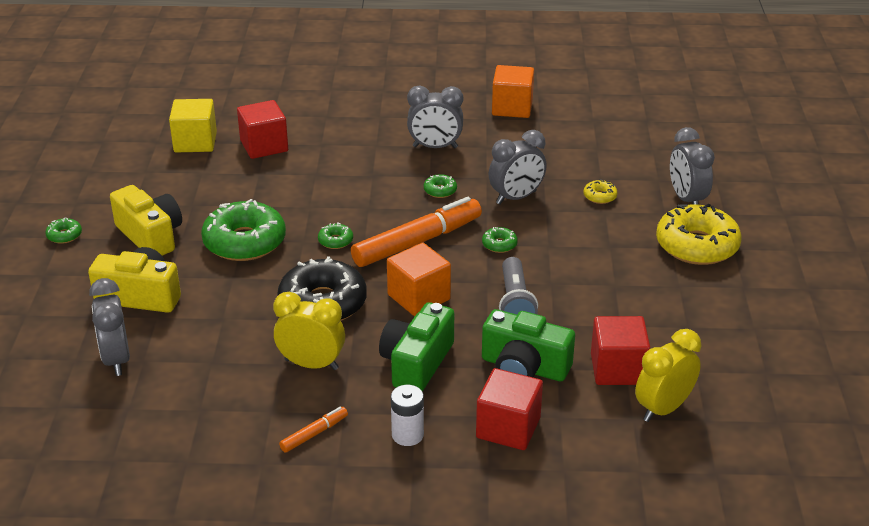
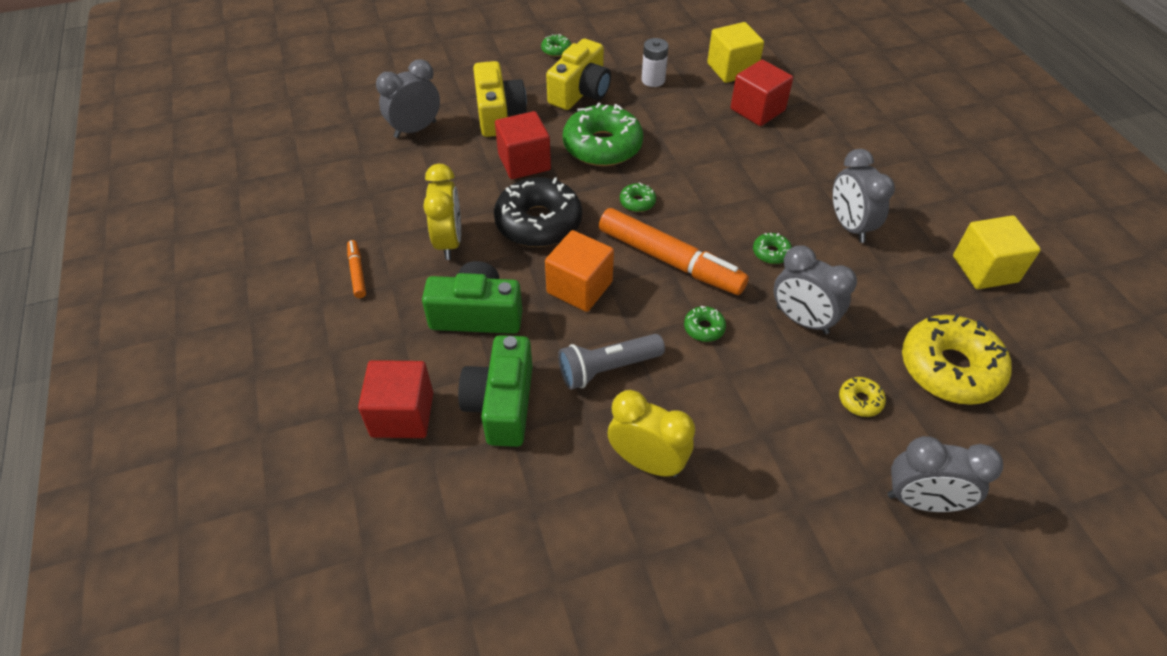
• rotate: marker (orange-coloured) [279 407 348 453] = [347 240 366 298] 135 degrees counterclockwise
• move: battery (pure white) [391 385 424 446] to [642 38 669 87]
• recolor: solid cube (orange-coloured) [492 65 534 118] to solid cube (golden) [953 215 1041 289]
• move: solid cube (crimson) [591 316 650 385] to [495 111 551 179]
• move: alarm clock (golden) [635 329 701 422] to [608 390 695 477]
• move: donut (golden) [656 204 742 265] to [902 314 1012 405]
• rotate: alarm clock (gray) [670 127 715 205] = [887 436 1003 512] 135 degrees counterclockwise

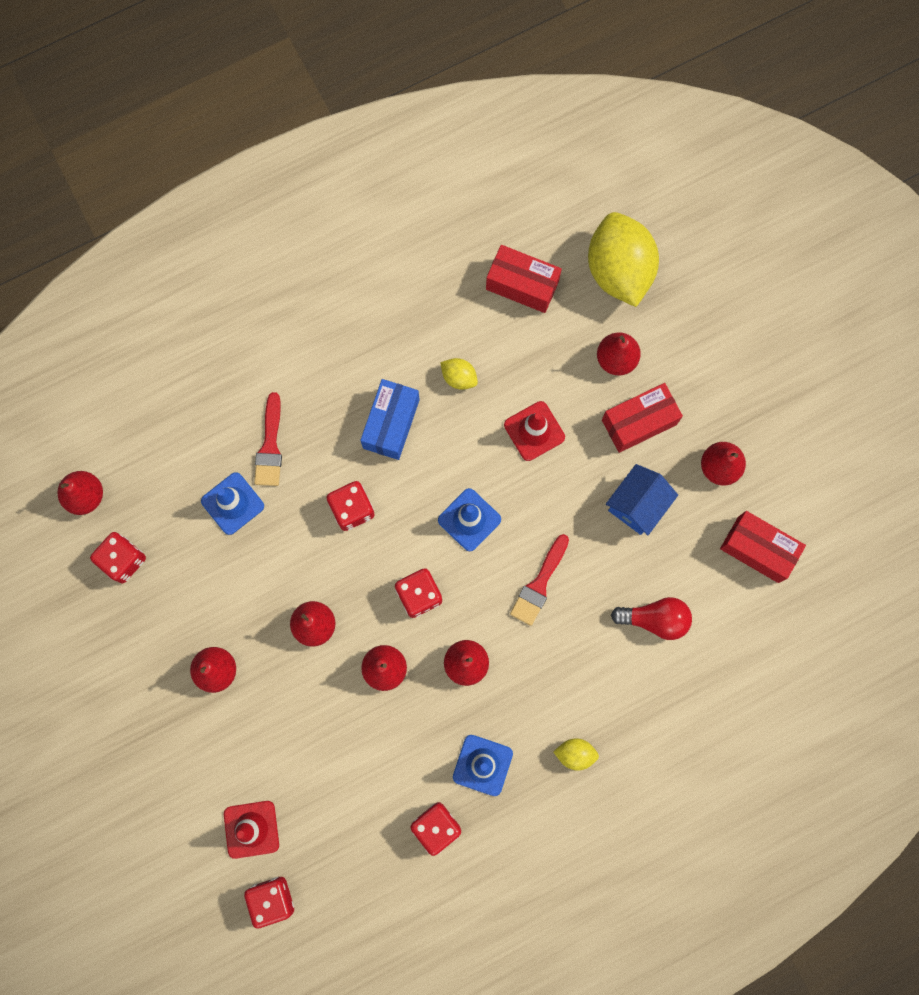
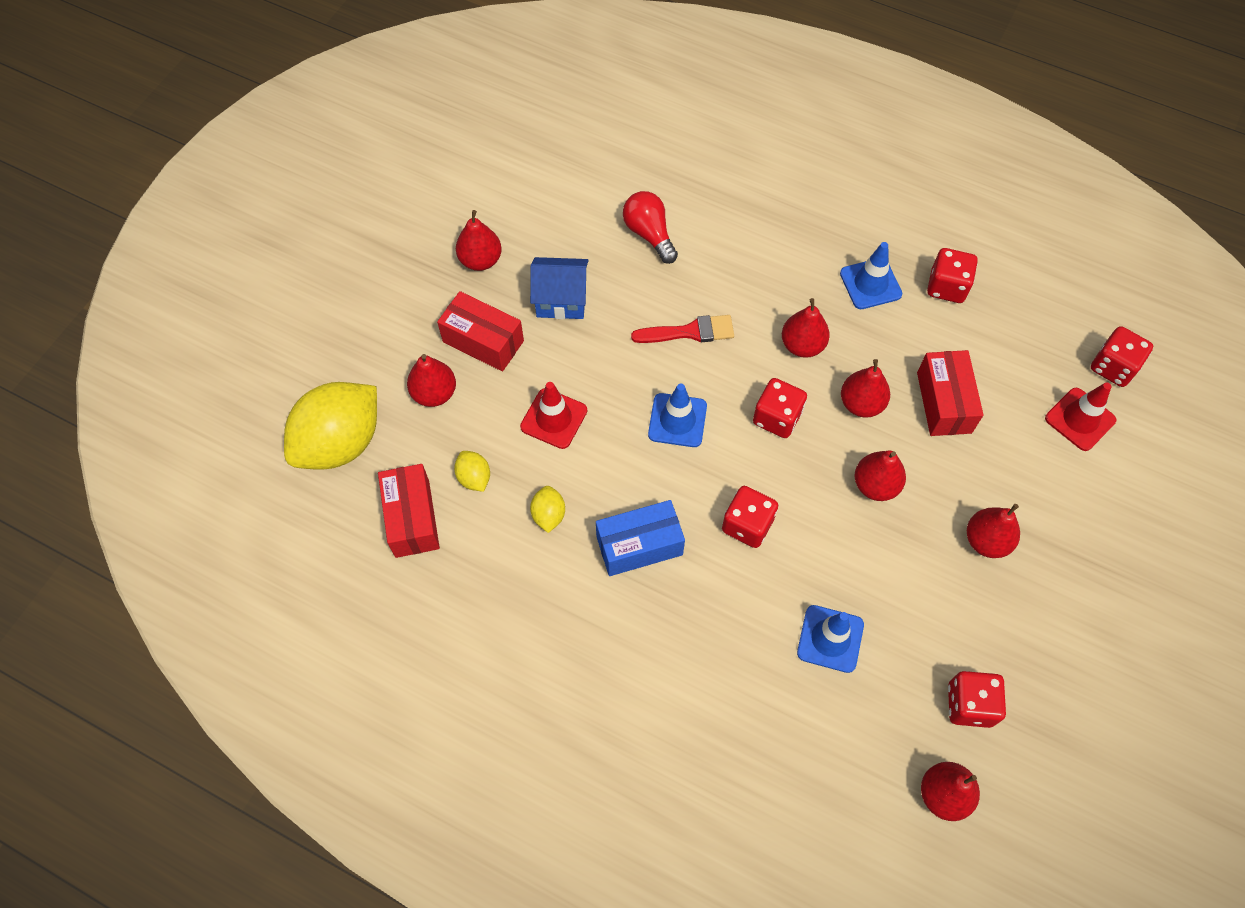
• delete: brush (crimson) [254 392 282 486]
• move: citrus fruit (golden) [554 738 599 771] to [454 451 490 492]
• move: parcel (crimson) [720 511 806 583] to [917 350 984 436]

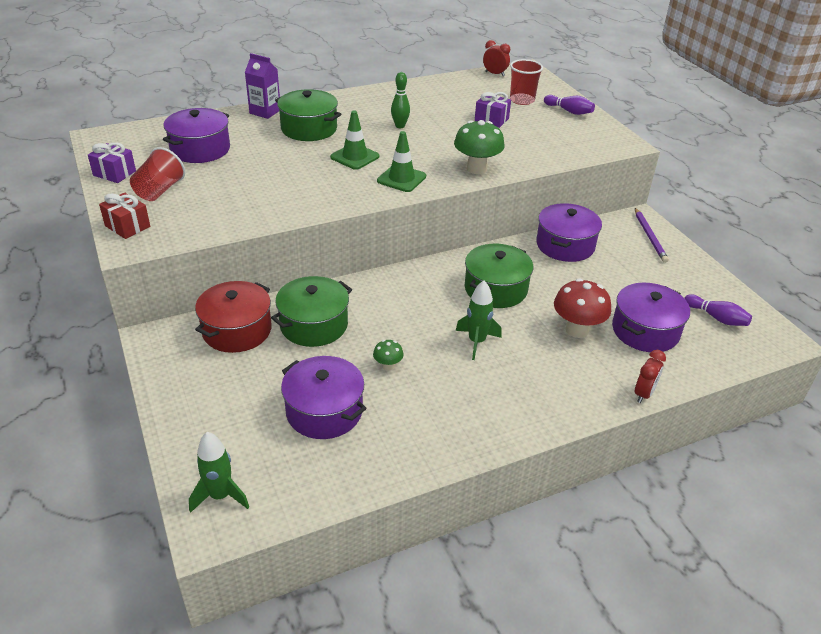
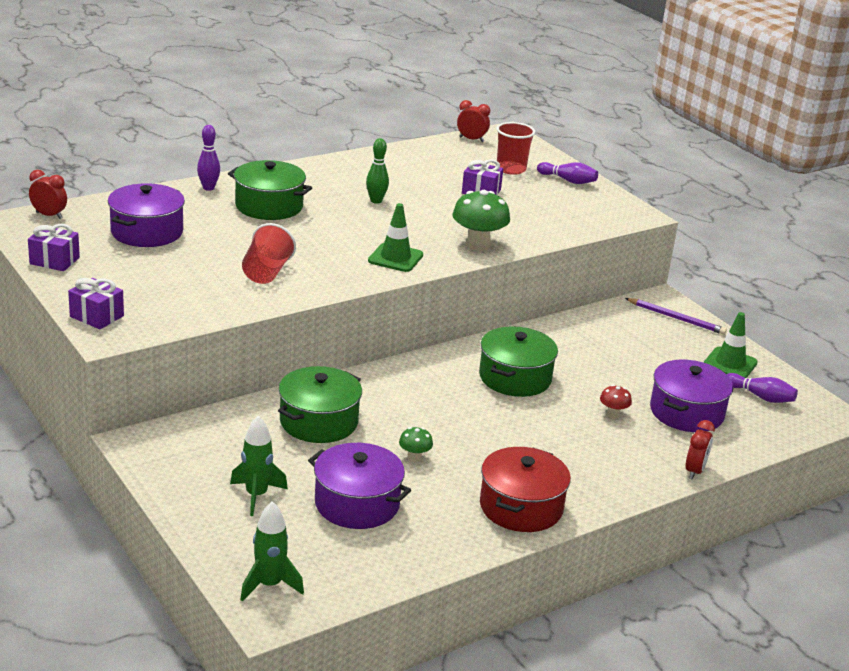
• recolor: gift (crimson) [99 193 150 239] to gift (purple) [68 278 124 329]
• move: beaker (crimson) [130 147 185 201] to [242 223 296 284]
• move: stockpot (crimson) [195 281 271 353] to [480 447 571 532]
• replace: juice carton (purple) [245 53 280 119] to skittle (purple) [197 125 220 191]
• move: road cone (leaf-green) [330 111 379 170] to [704 312 758 378]
• move: toy rocket (leaf-green) [456 281 502 360] to [230 415 288 516]
• delete: stockpot (purple) [536 203 602 262]
• resize: fungus (crimson) [554 278 611 338] = [600 385 632 419] x0.51
• rotate: wooden pencil (purple) [635 208 669 263] = [625 298 727 335] 45 degrees counterclockwise
• insert: alarm clock (crimson) [29 170 67 219]

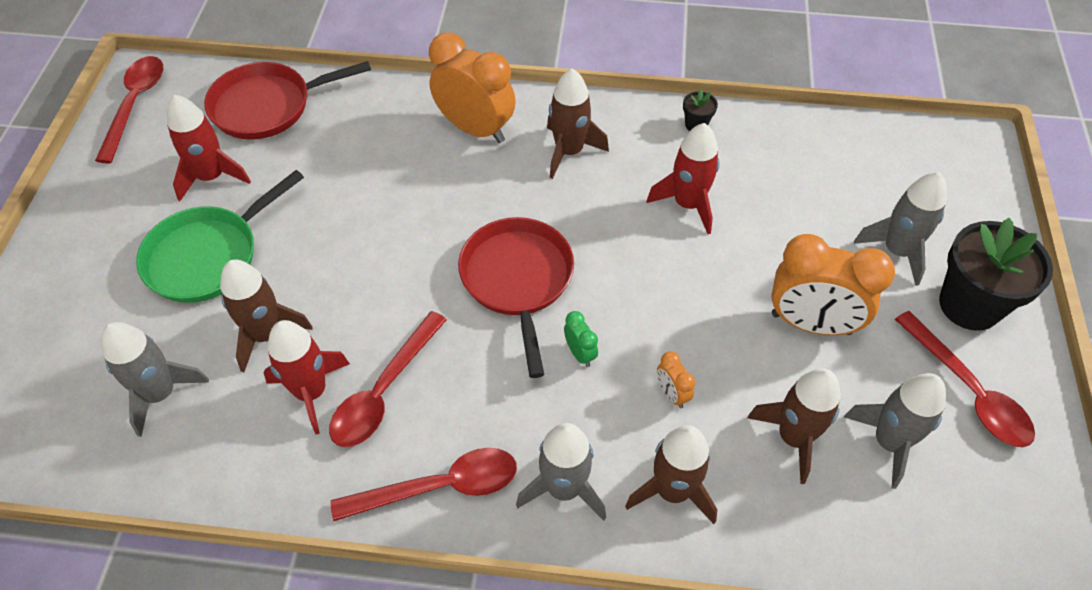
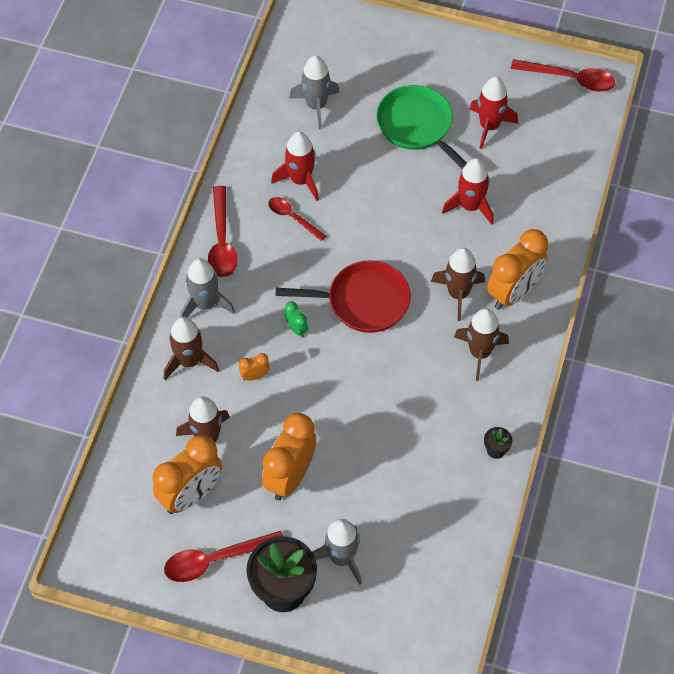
• delete: pan (crimson) [204 61 371 140]
• move: toy rocket (brown) [220 259 313 372] to [431 248 485 321]
• resize: spoon (crimson) [329 311 447 447] = [268 197 326 241] x0.64
• rotate: alarm clock (leaf-green) [564 311 598 367] = [285 301 308 338] 105 degrees counterclockwise
• move: toy rocket (crimson) [647 123 720 234] to [442 158 494 225]
• replace: toy rocket (gray) [844 373 946 489] to alarm clock (orange-coloured) [153 435 222 514]

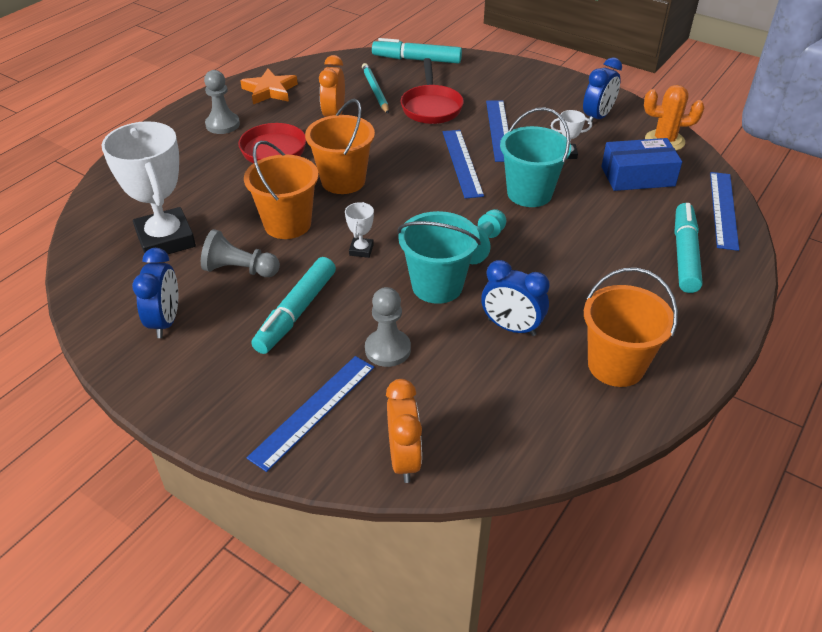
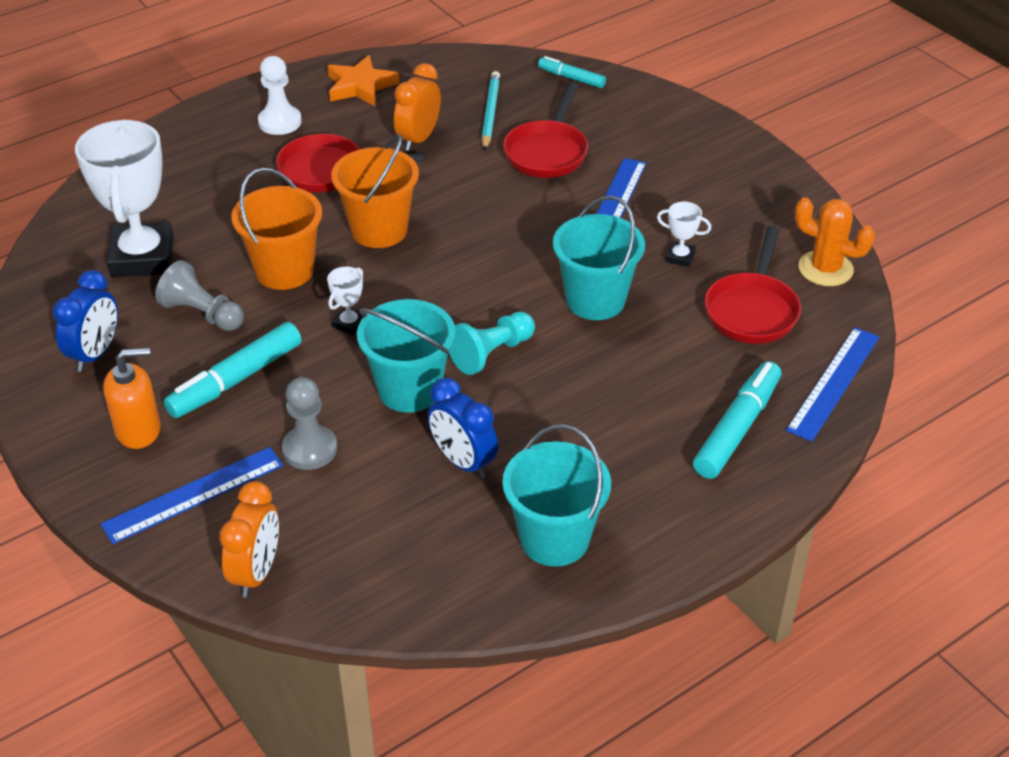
• recolor: pawn (gray) [204 70 240 134] to pawn (pure white) [258 56 302 135]
• resize: marker (teal) [372 38 462 64] = [538 56 606 88] x0.59
• delete: measuring stick (cobalt) [443 130 484 199]
• delete: alarm clock (cobalt) [583 57 622 124]
• recolor: bucket (orange-coloured) [584 268 678 387] to bucket (teal) [502 424 611 567]
• replace: parcel (cobalt) [601 138 682 191] to pan (crimson) [704 226 801 344]
• insert: soap dispenser (orange-coloured) [103 347 161 449]

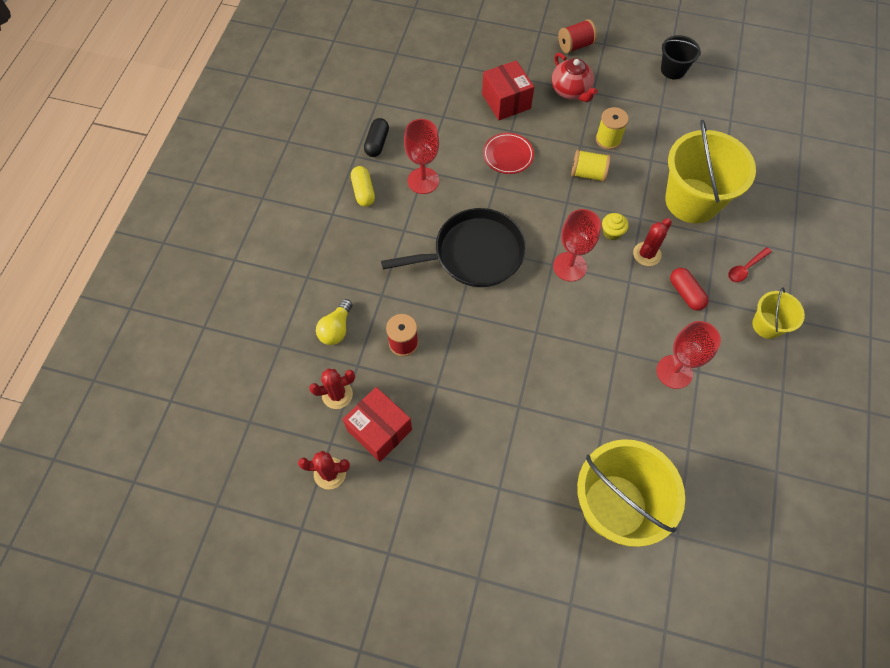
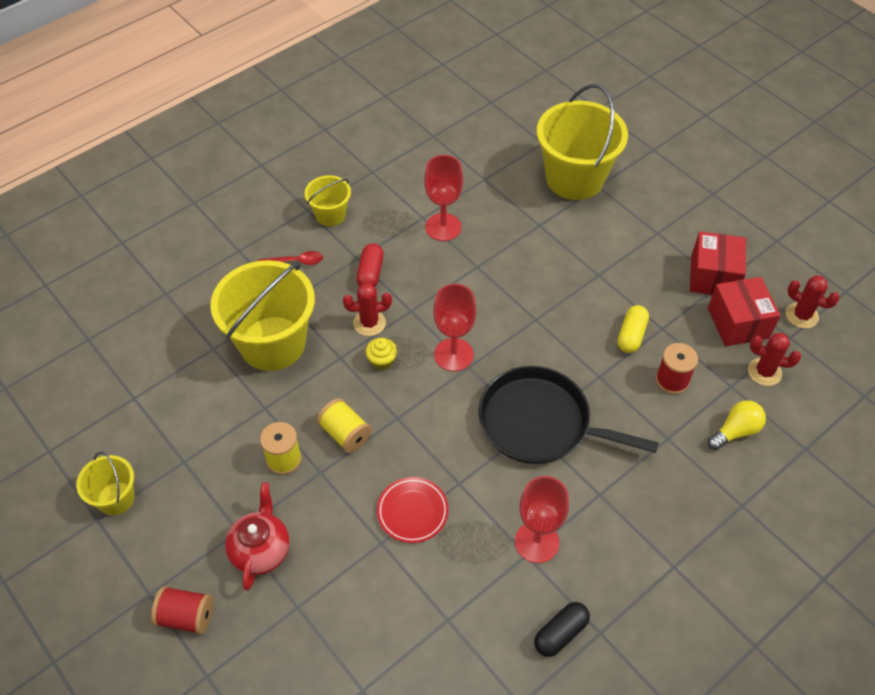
• move: pill (golden) [351 166 375 207] to [617 305 649 353]
• move: parcel (crimson) [482 60 534 120] to [690 231 746 295]
• recolor: bucket (ebony) [661 35 701 79] to bucket (golden) [76 451 135 515]

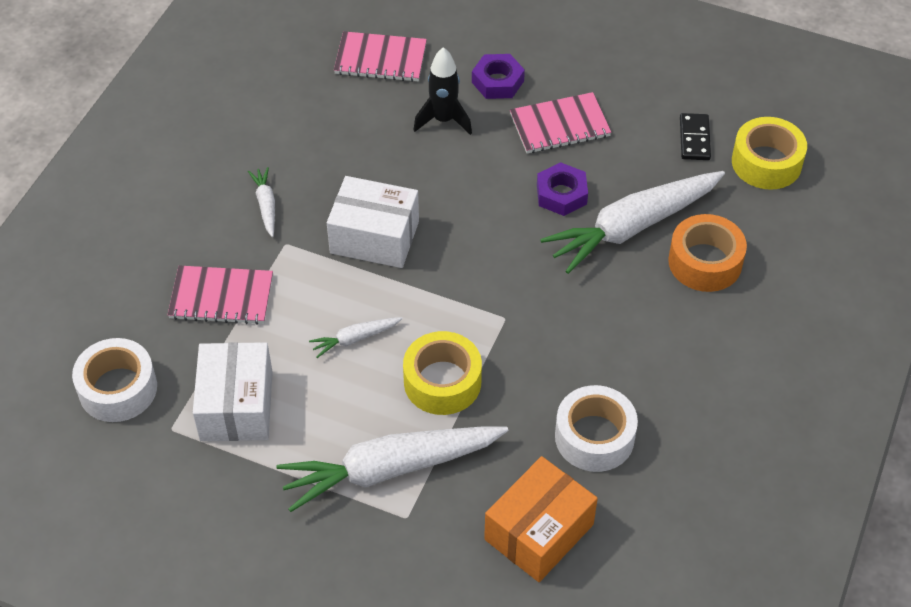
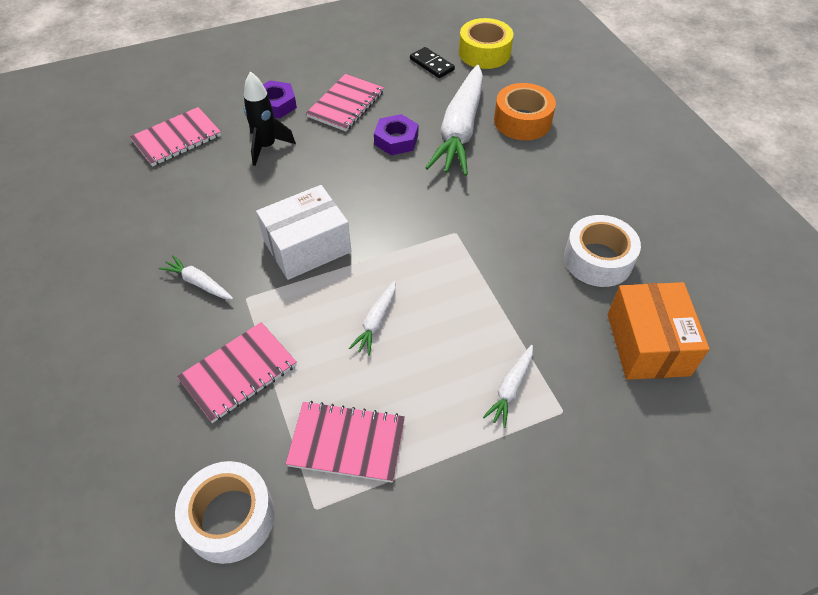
• replace: parcel (pure white) [193 342 273 441] to exercise book (pink) [286 401 405 483]
• resize: root vegetable (pure white) [276 427 508 512] = [483 345 533 428] x0.44
• delete: tape (golden) [403 331 482 415]

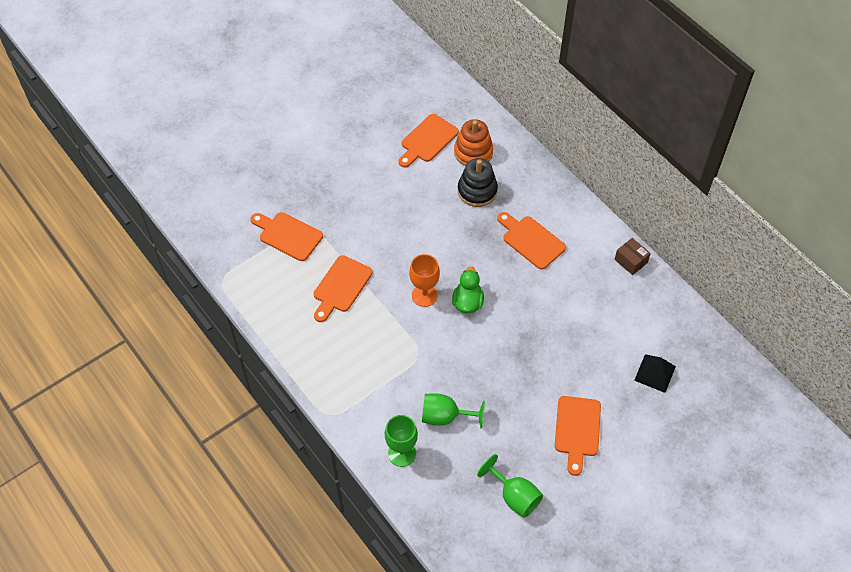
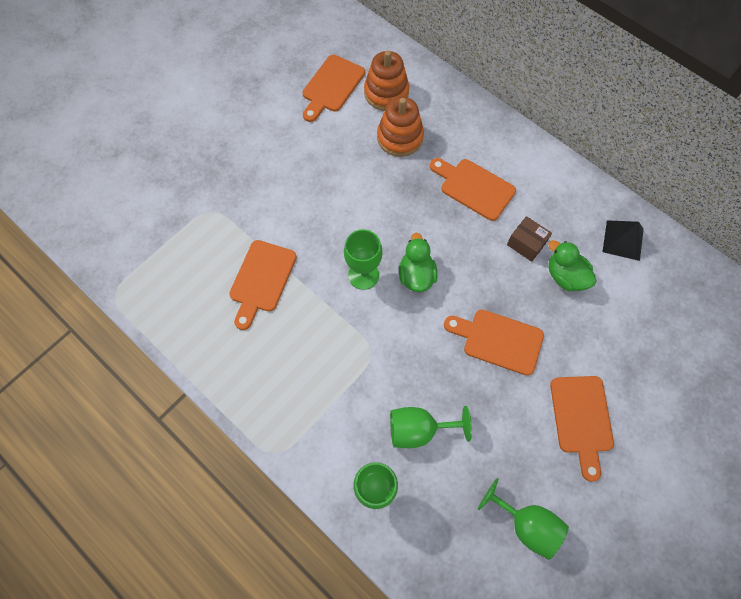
• move: bread board (orange-coloured) [251 212 323 261] to [444 309 544 376]
• recolor: goblet (orange-coloured) [409 254 440 307] to goblet (leaf-green) [344 229 383 290]
• recolor: stacking toy (ebony) [458 158 498 207] to stacking toy (orange-coloured) [377 97 424 157]
• move: parcel (brown) [614 238 651 275] to [507 216 552 262]
• move: solid pyramid (ebony) [634 354 676 393] to [603 220 644 261]
• insert: duck (leaf-green) [548 240 596 291]

